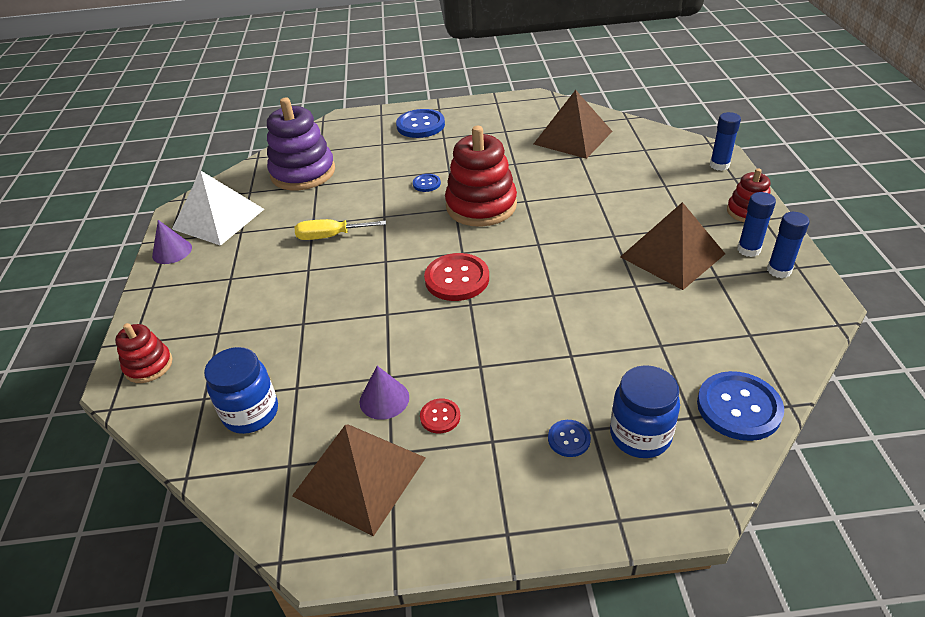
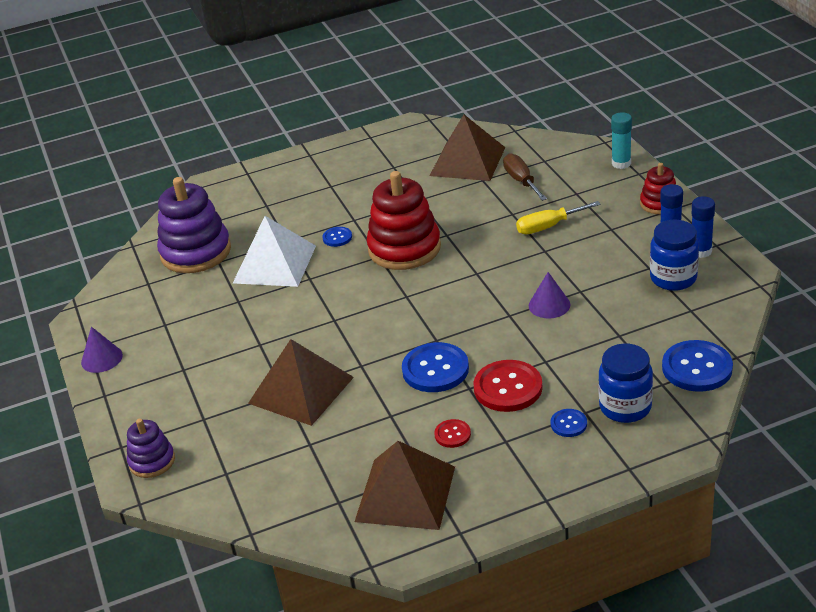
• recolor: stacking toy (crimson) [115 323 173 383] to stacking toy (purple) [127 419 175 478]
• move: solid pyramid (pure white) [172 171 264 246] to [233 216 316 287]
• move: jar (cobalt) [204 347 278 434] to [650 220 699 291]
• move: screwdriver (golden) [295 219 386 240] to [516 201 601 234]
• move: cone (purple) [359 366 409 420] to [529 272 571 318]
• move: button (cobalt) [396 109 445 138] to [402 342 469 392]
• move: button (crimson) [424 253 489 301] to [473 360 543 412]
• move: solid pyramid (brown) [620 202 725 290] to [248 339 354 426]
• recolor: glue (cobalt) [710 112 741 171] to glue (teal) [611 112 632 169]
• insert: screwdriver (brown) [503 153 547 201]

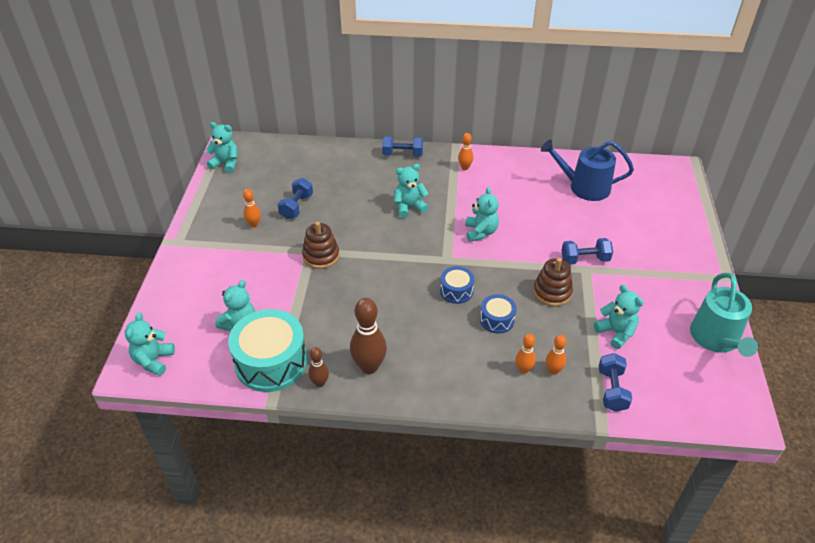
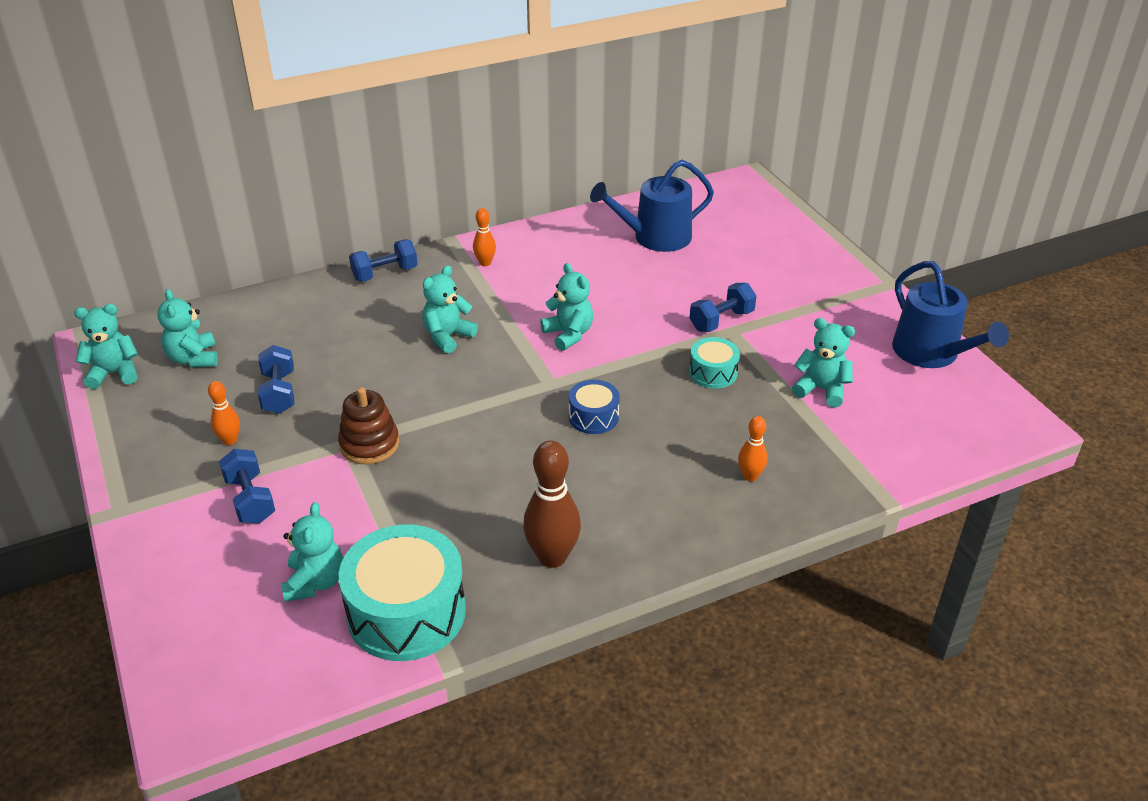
• move: teddy (teal) [125 312 175 376] to [157 289 218 368]
• delete: skittle (brown) [308 347 329 387]
• delete: drum (cobalt) [480 294 517 333]
• replace: stacking toy (brown) [533 258 573 307] to drum (teal) [689 337 740 389]
• delete: skittle (orange-coloured) [546 335 567 375]
• move: free weight (cobalt) [599 353 632 412] to [219 449 275 524]
• recolor: watering pot (teal) [690 273 758 357] to watering pot (cobalt) [892 261 1009 368]

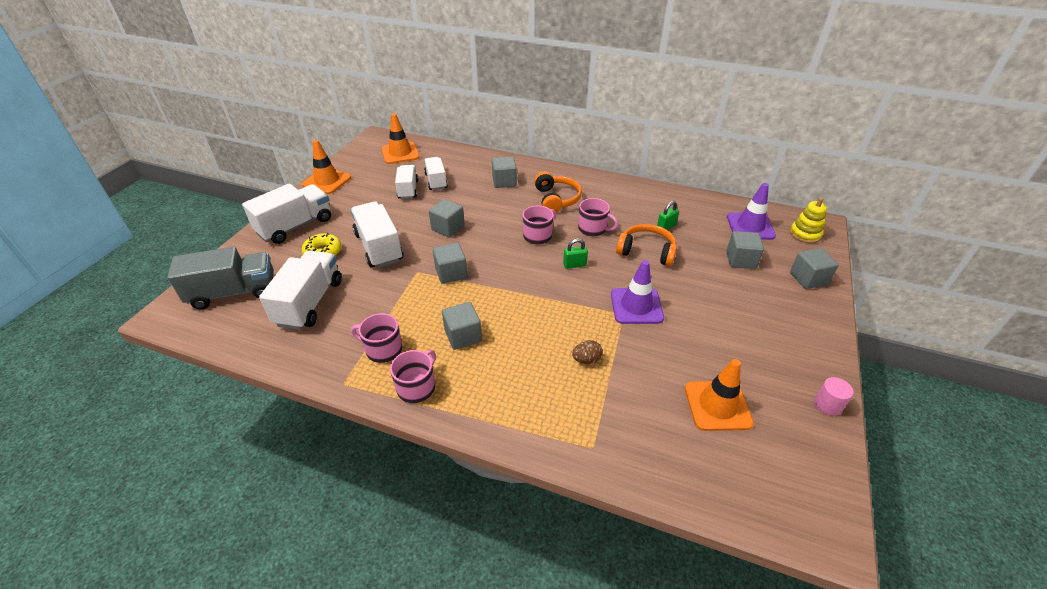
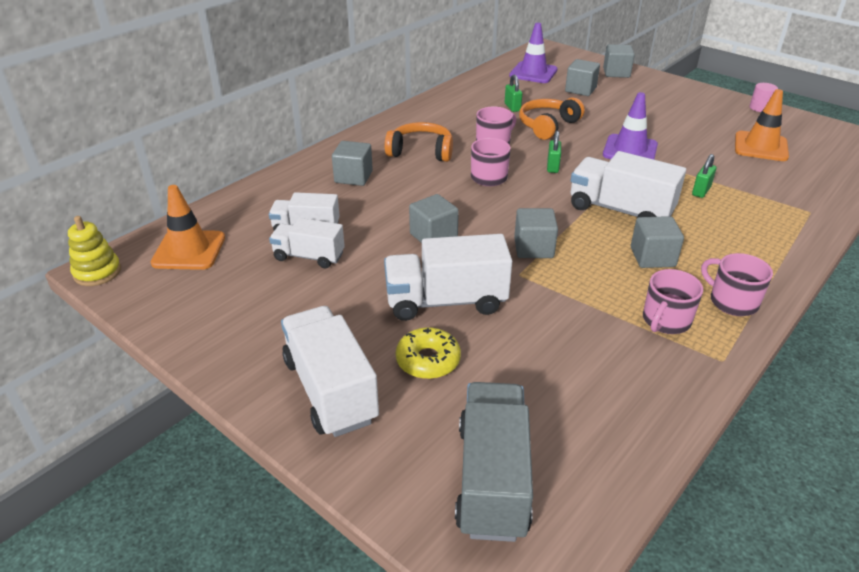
• move: truck (pure white) [259 251 342 330] to [571 151 686 218]
• delete: road cone (orange-coloured) [302 140 351 194]
• replace: egg shape (brown) [572 340 603 364] to small lock (leaf-green) [692 154 716 198]
• move: stacking toy (golden) [790 197 827 243] to [68 216 121 286]

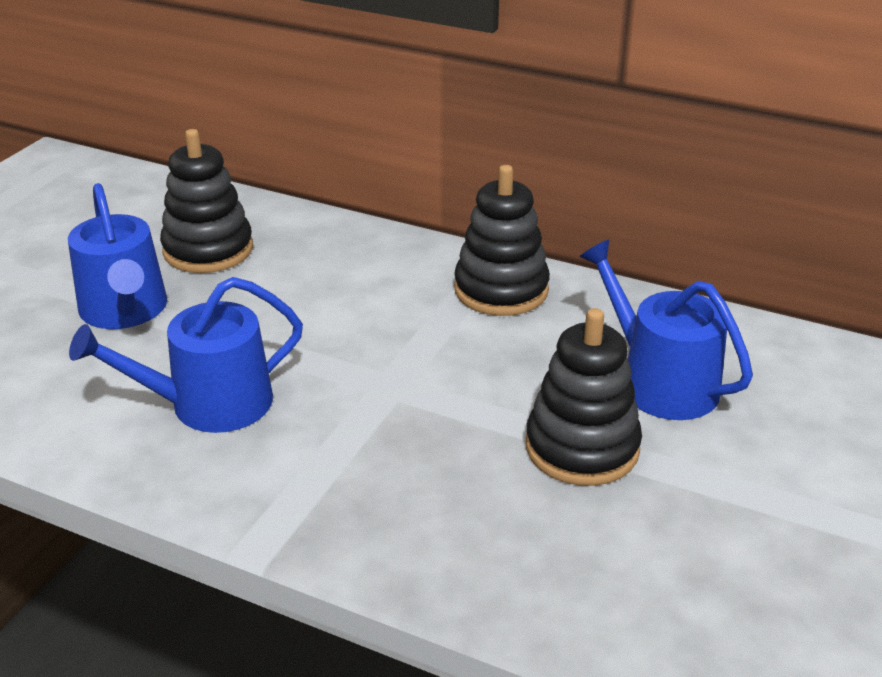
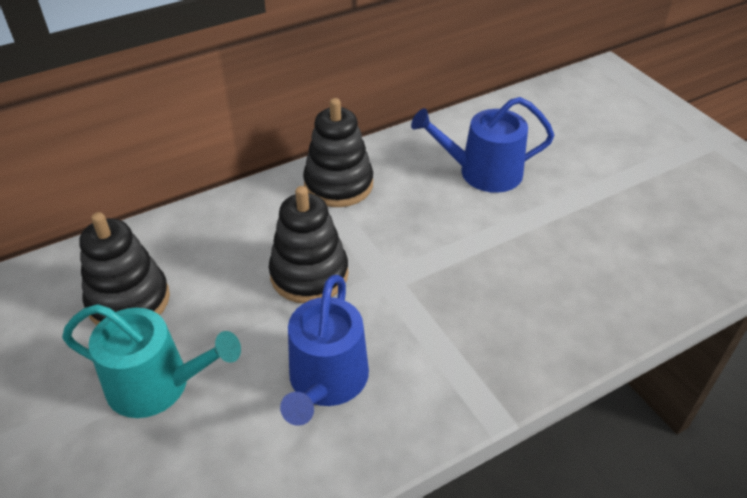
• recolor: watering pot (cobalt) [68 183 167 329] to watering pot (teal) [62 304 241 418]
• move: stacking toy (ebony) [526 308 642 486] to [269 186 349 303]

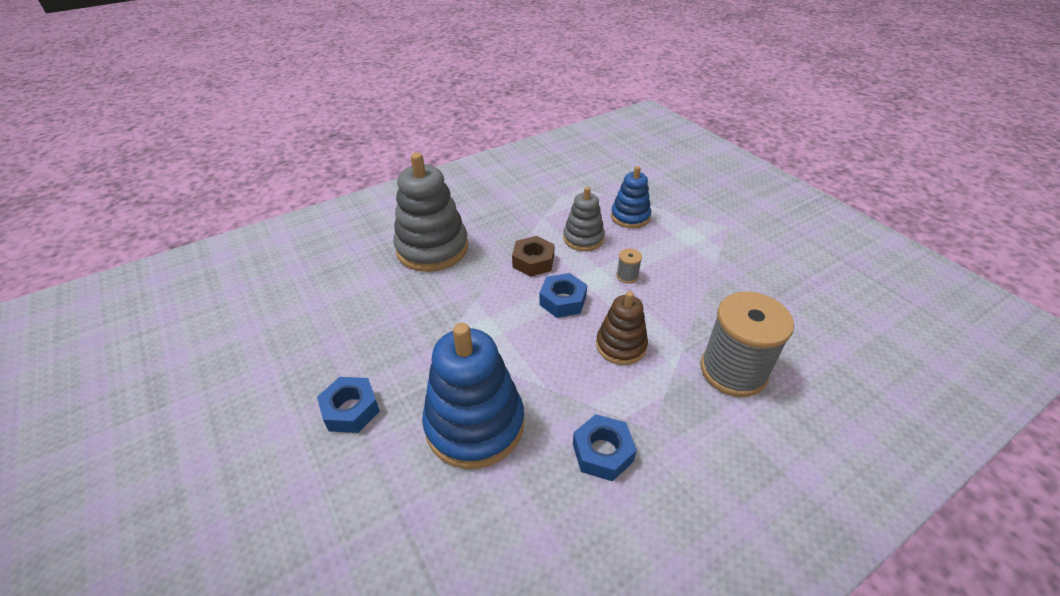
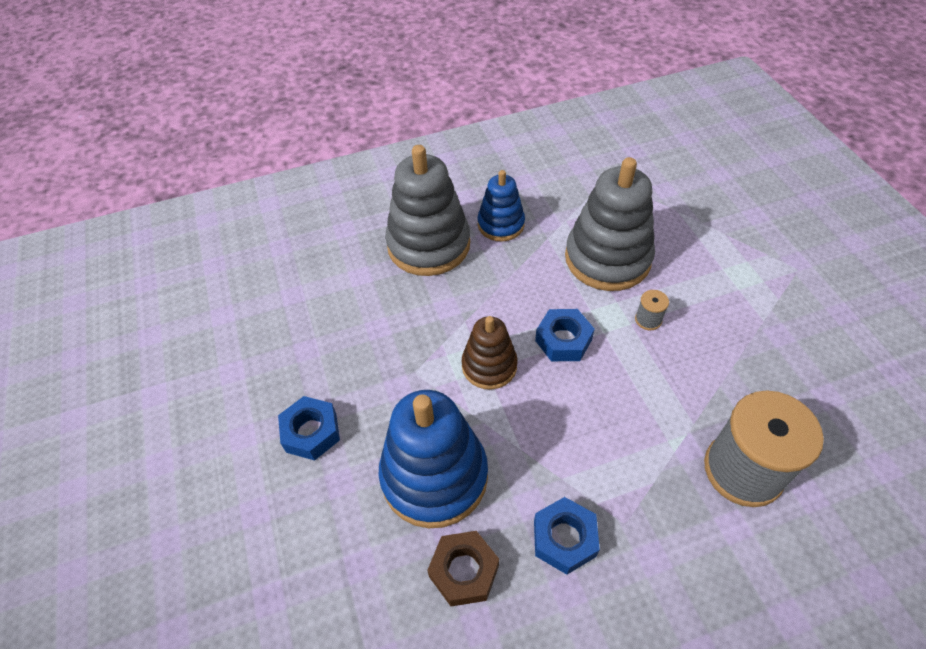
• move: hexagon nut (brown) [512 236 555 277] to [427 531 499 607]
• resize: stacking toy (gray) [563 187 605 251] = [565 157 655 291] x1.73
• move: stacking toy (brown) [596 291 648 365] to [462 316 518 390]
• move: stacking toy (cobalt) [611 166 651 228] to [478 170 525 241]

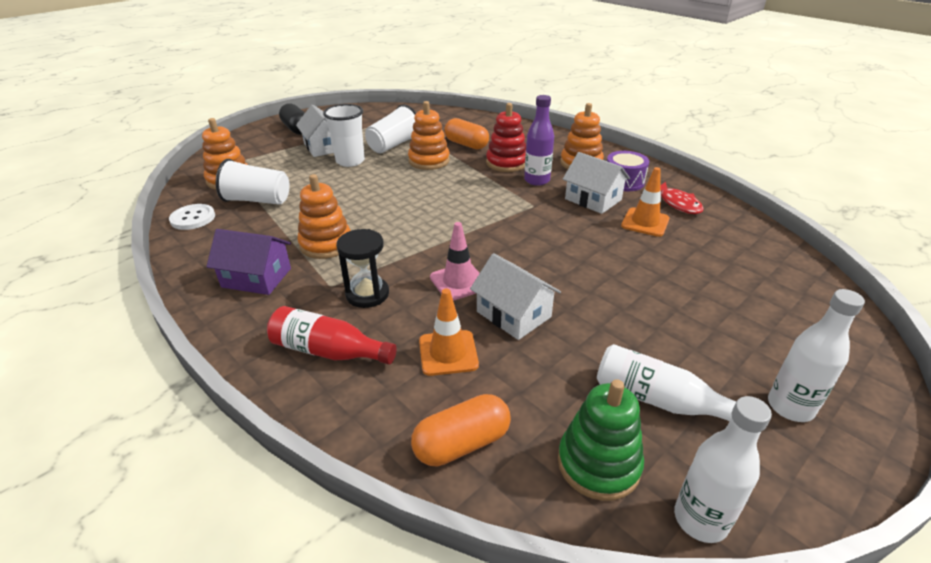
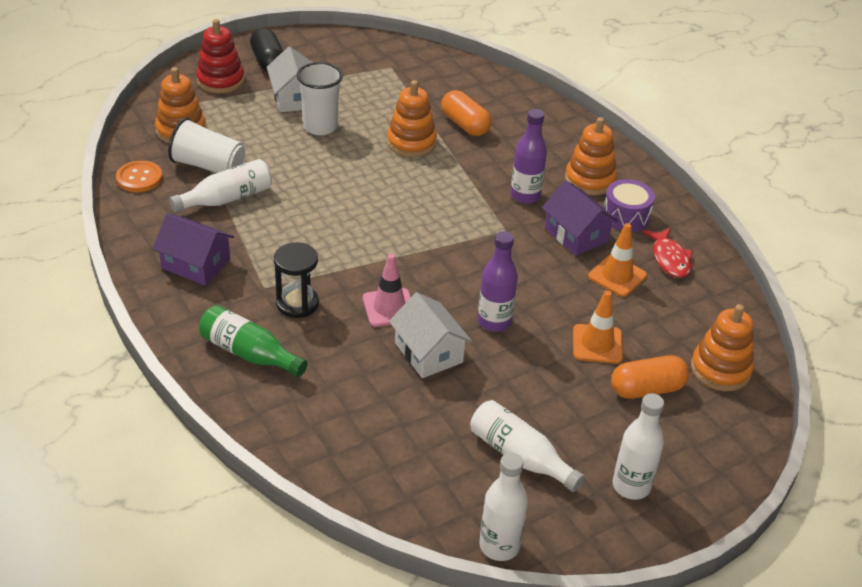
• recolor: button (pure white) [169 204 215 230] to button (orange-coloured) [116 161 162 192]
• recolor: drink bottle (crimson) [267 306 397 365] to drink bottle (leaf-green) [199 305 308 377]
• move: stacking toy (orange-coloured) [297 174 351 259] to [691 304 754 391]
• delete: beaker (pure white) [365 104 416 154]
• move: pill (orange-coloured) [411 394 511 467] to [611 356 689 399]
• move: road cone (orange-coloured) [419 288 479 376] to [573 290 623 364]
• move: stacking toy (crimson) [486 103 526 172] to [196 19 244 93]
• delete: stacking toy (leaf-green) [558 379 644 501]
• recolor: cottage (pure white) [563 152 630 214] to cottage (purple) [542 180 618 256]
• insert: drink bottle (pure white) [169 159 272 213]
• insert: drink bottle (purple) [478 231 518 332]

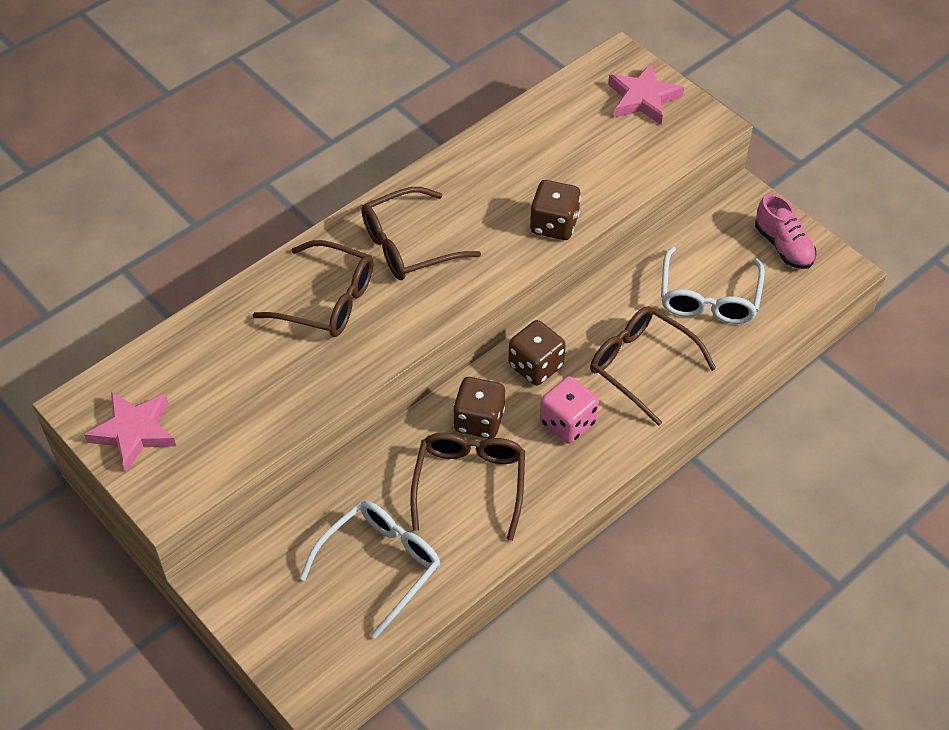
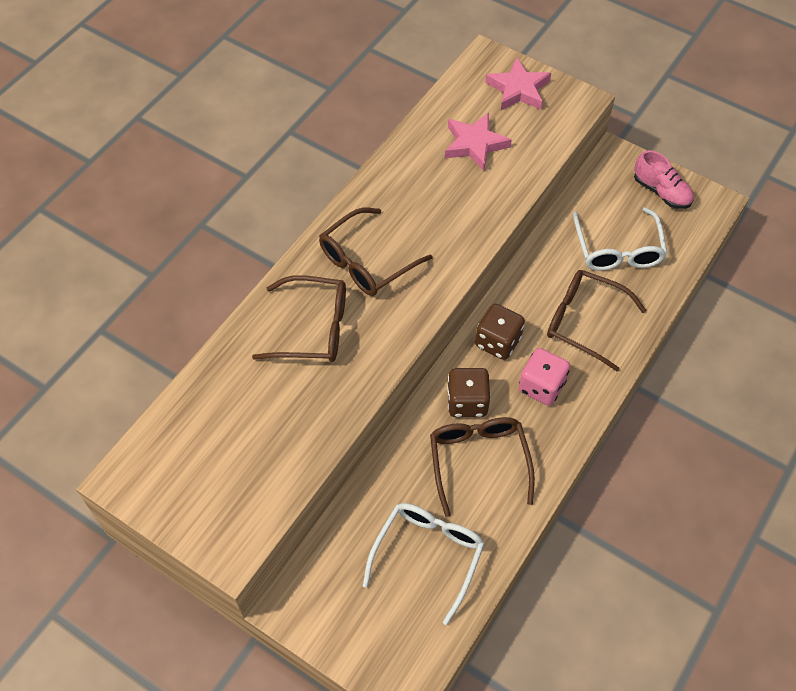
• move: star shape (pink) [84 392 176 472] to [445 113 512 171]
• delete: dice (brown) [530 180 581 240]

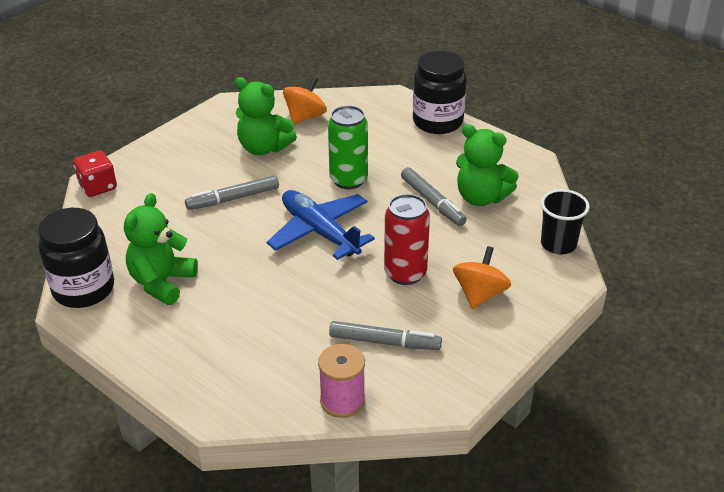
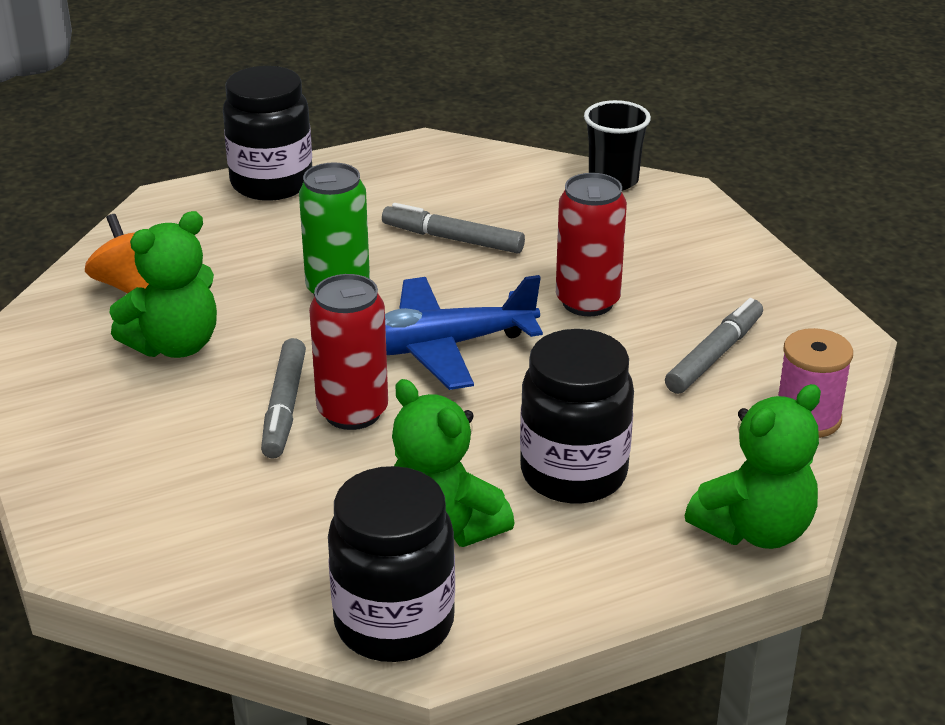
• delete: dice (crimson) [74 151 117 197]
• rotate: marker (gray) [401 167 467 226] = [382 203 525 254] 150 degrees counterclockwise
• delete: spinning top (orange-coloured) [453 246 511 309]
• move: teddy (leaf-green) [456 124 519 206] to [685 384 821 549]
• insert: soda can (crimson) [309 274 388 430]
• insert: jar (ebony) [520 329 634 504]

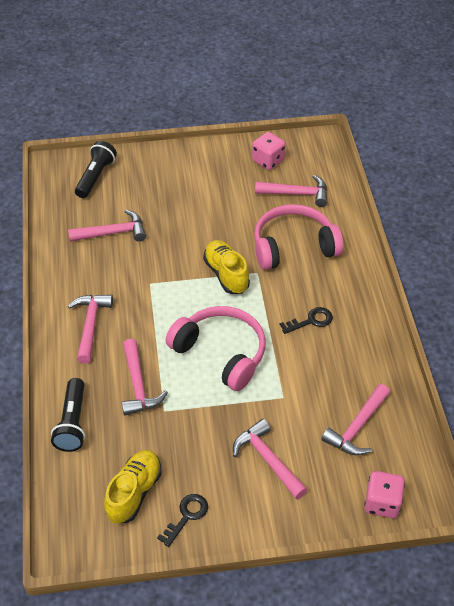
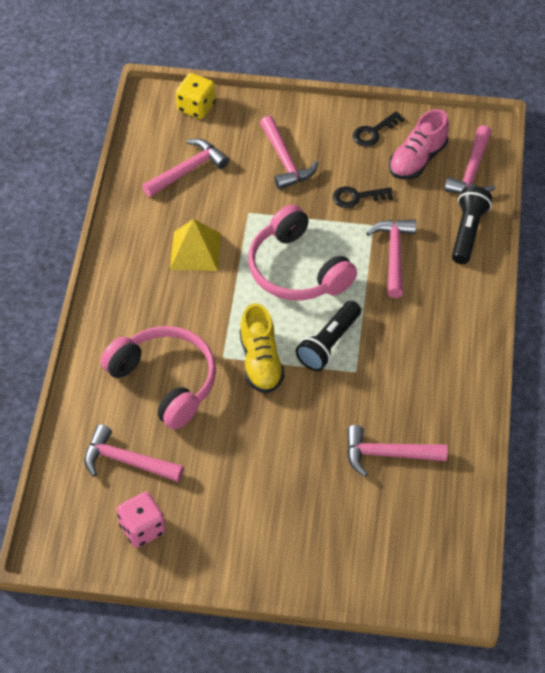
• move: claw hammer (pink) [68 295 113 364] to [444 125 496 194]
• move: pocket torch (ebony) [75 141 117 198] to [296 301 361 371]
• recolor: shoe (golden) [104 450 162 523] to shoe (pink) [389 109 449 179]
• rotate: over-ear headphones (pink) [254 204 344 270] = [100 326 216 430] 135 degrees counterclockwise
• move: key (ebony) [280 307 333 334] to [333 186 393 208]
• recolor: dice (pink) [364 471 405 518] to dice (golden) [176 73 216 119]
• insert: solid pyramid (golden) [170 219 221 271]

